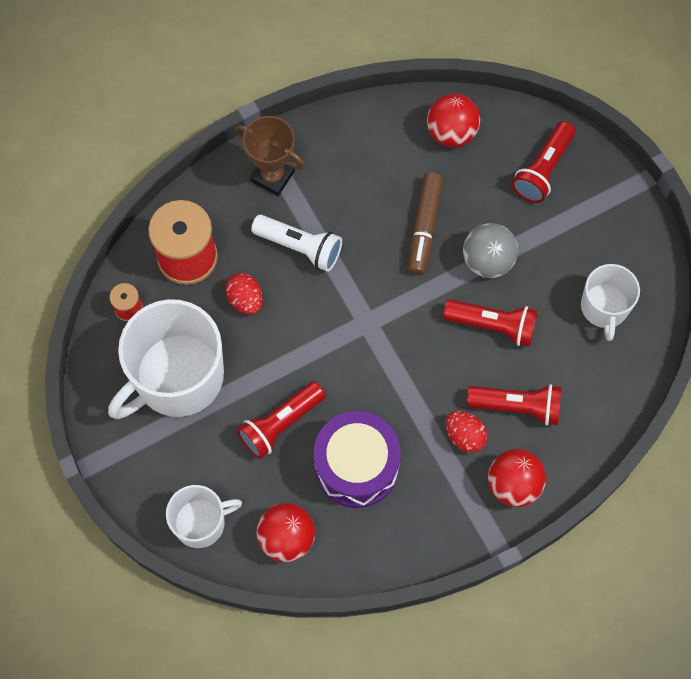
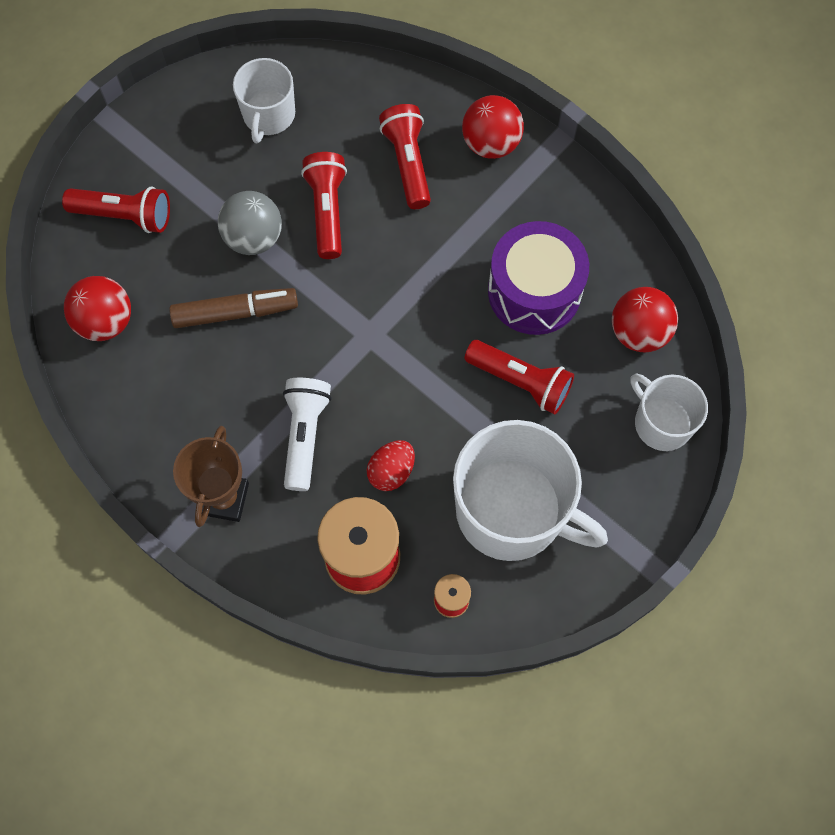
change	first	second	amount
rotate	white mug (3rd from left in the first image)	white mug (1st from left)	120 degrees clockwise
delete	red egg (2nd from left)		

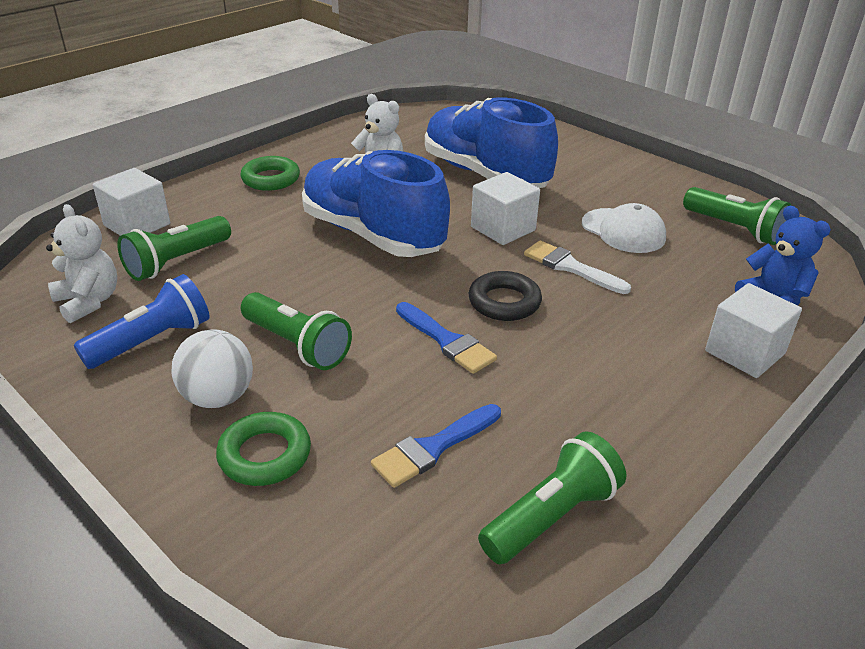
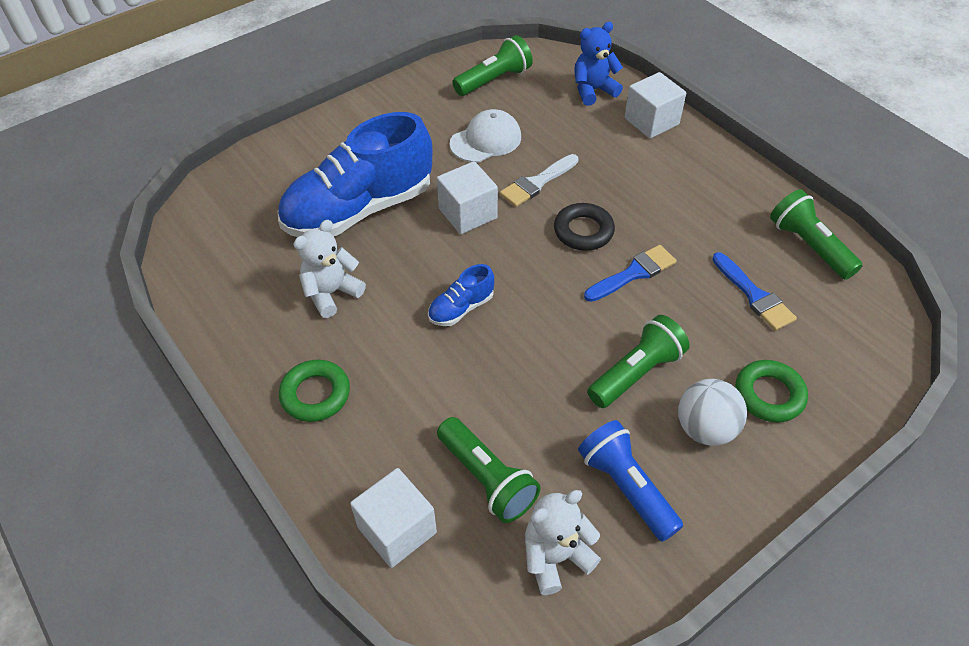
change	first	second	amount
resize	blue shoe (1st from left in the first image)	blue shoe (2nd from left)	x0.42

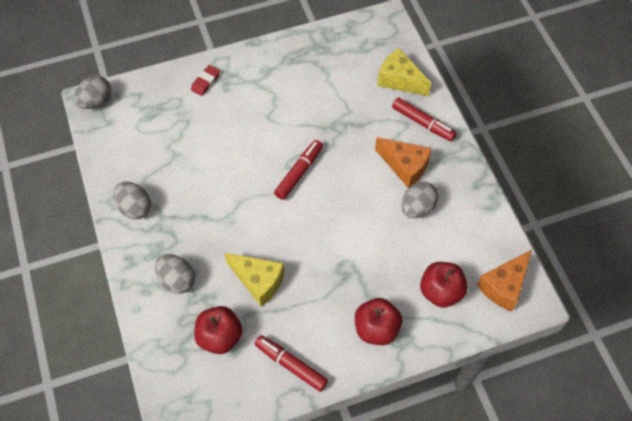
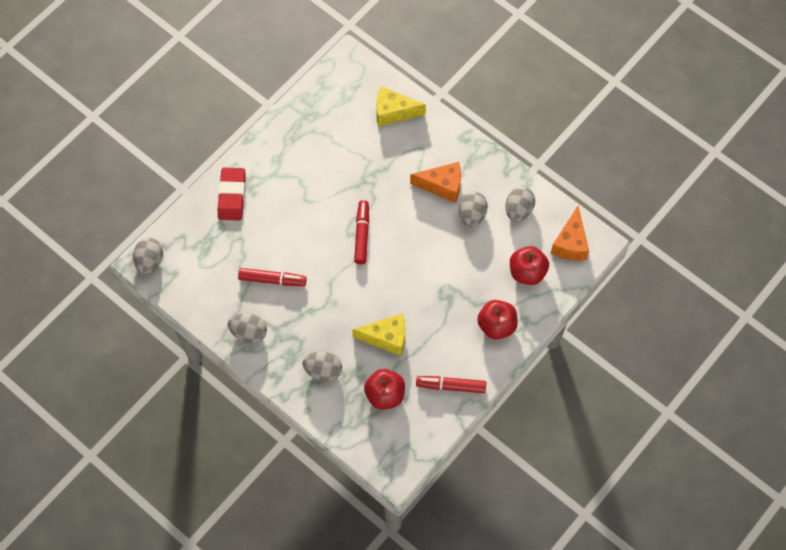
change	first	second	amount
resize	red eraser		x1.71
move	red marker (3rd from left in the first image)	red marker (1st from left)	
insert		grey egg (5th from left)	

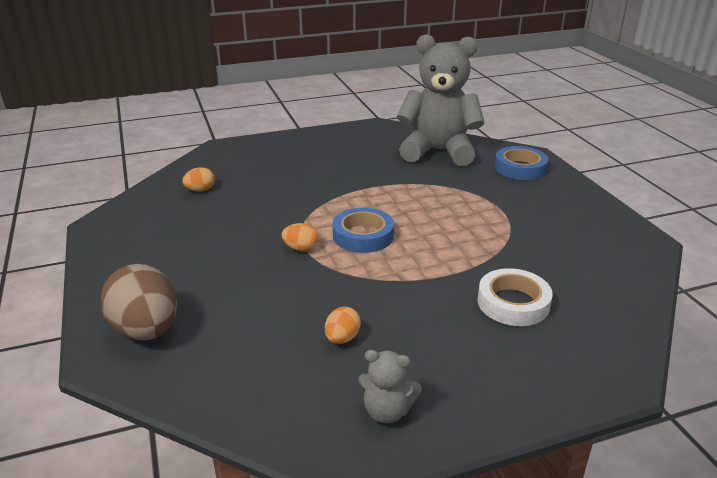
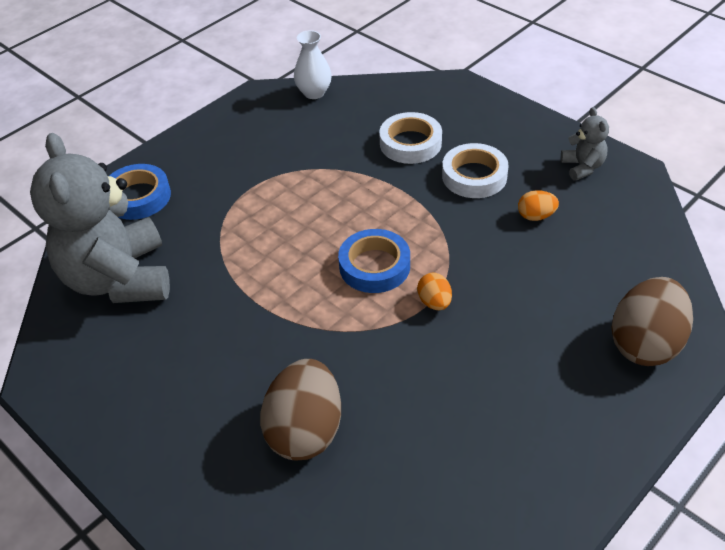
change	first	second	amount
delete	orange egg (1st from left)		
insert		white vase	
insert		white tape (2nd from left)	
insert		brown egg (1st from left)	

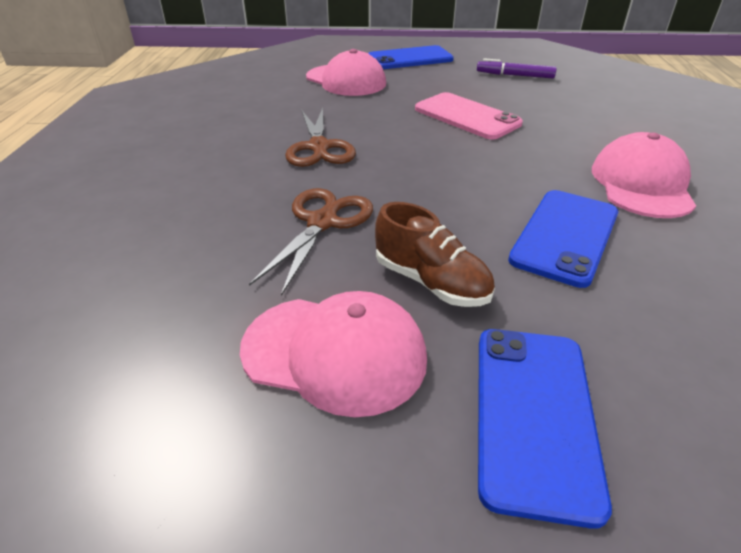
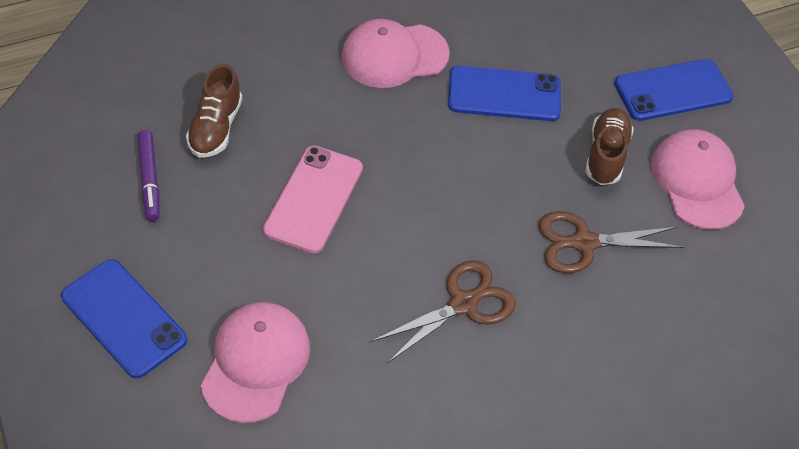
change	first	second	amount
insert		brown shoe (1st from left)	

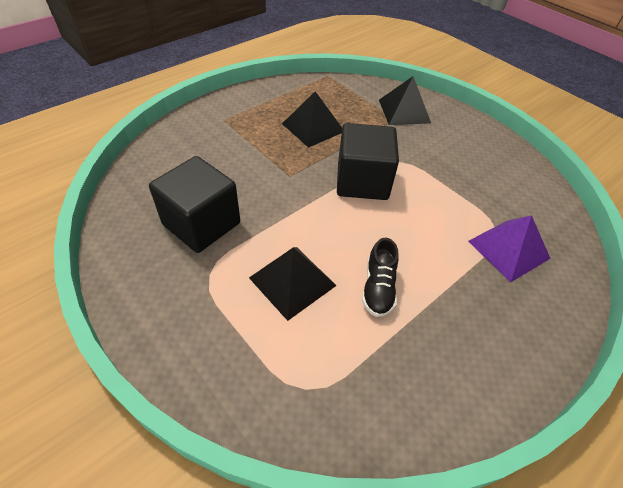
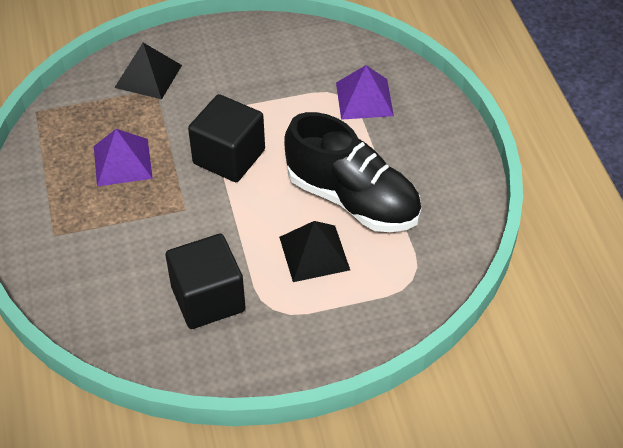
change	first	second	amount
recolor	black pyramid (2nd from left)	purple pyramid (1st from left)	
resize	black shoe		x2.24

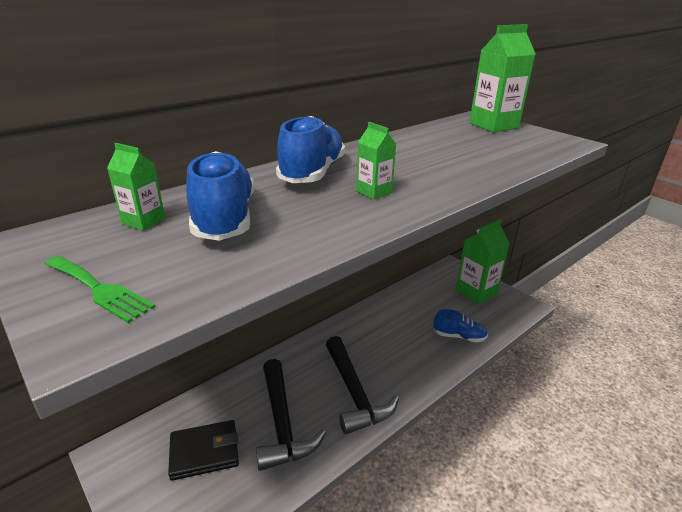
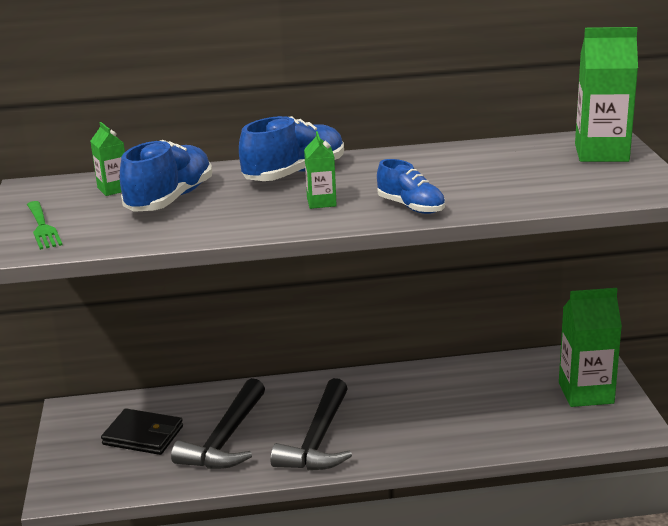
change	first	second	amount
move	blue shoe (3rd from left)		

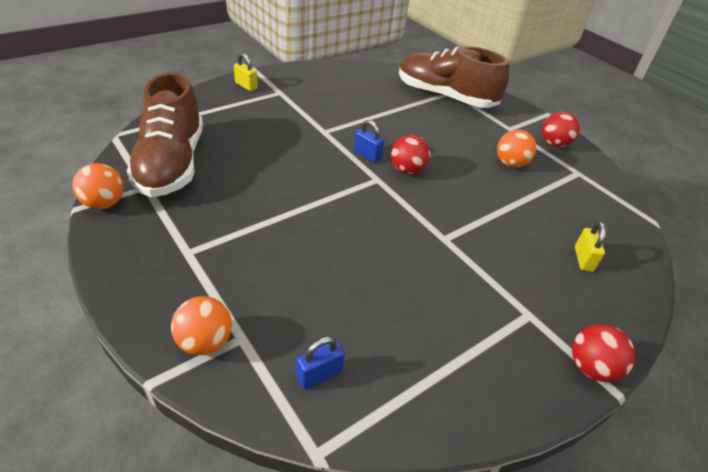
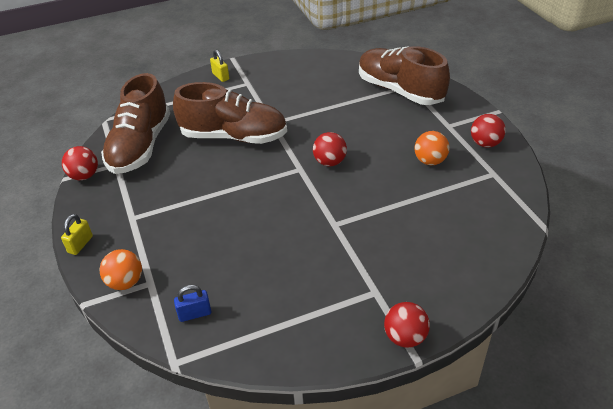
change	first	second	amount
delete	blue padlock (2nd from left)		
recolor	orange ball (1st from left)	red ball (1st from left)	
move	yellow padlock (2nd from left in the first image)	yellow padlock (1st from left)	
insert		brown shoe (2nd from left)	

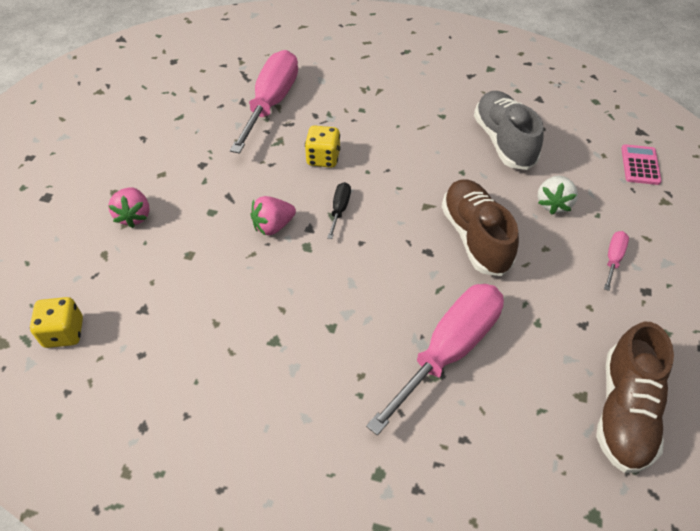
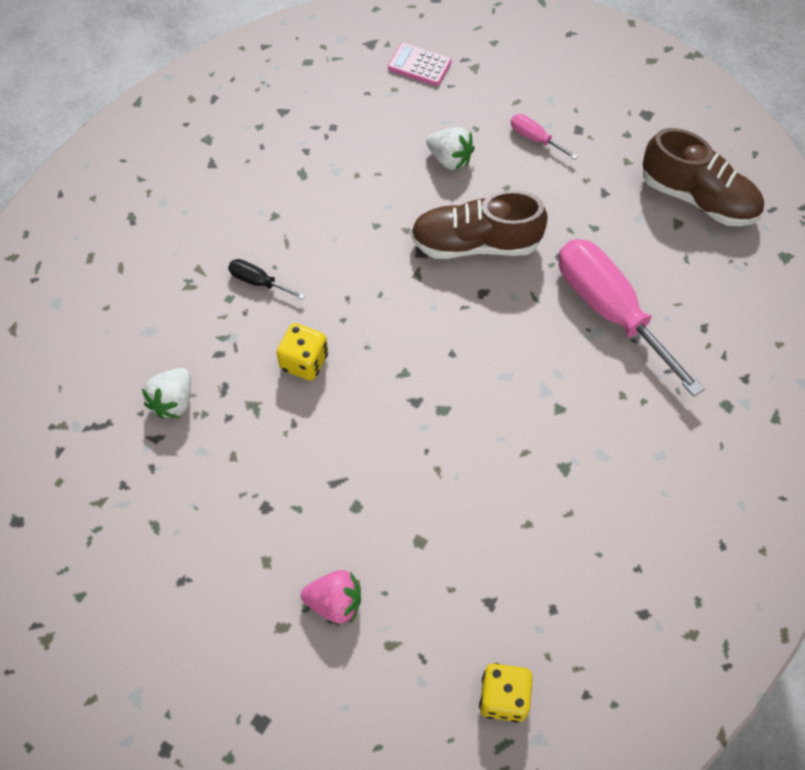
change	first	second	amount
replace	pink screwdriver (1st from left)	white strawberry (1st from left)	
delete	grey shoe		
move	black screwdriver		
delete	pink strawberry (2nd from left)		

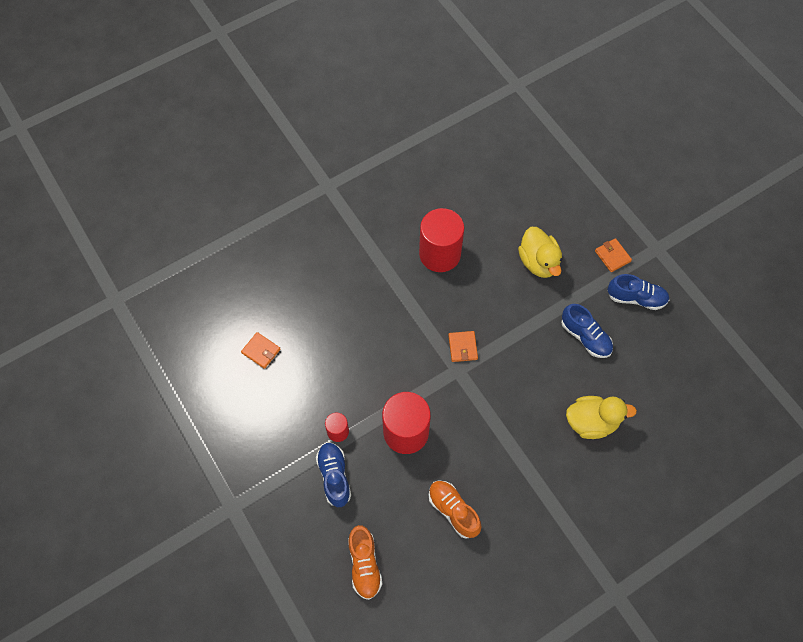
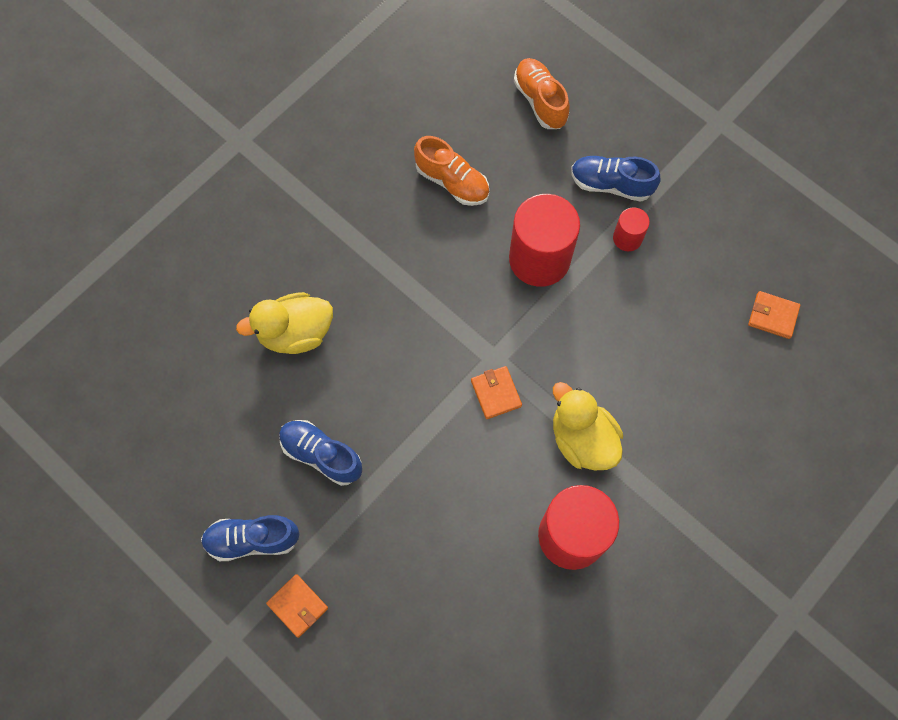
change	first	second	amount
move	yellow duck (1st from left in the first image)	yellow duck (2nd from left)	
rotate	blue shoe (1st from left in the first image)	blue shoe (3rd from left)	135 degrees clockwise

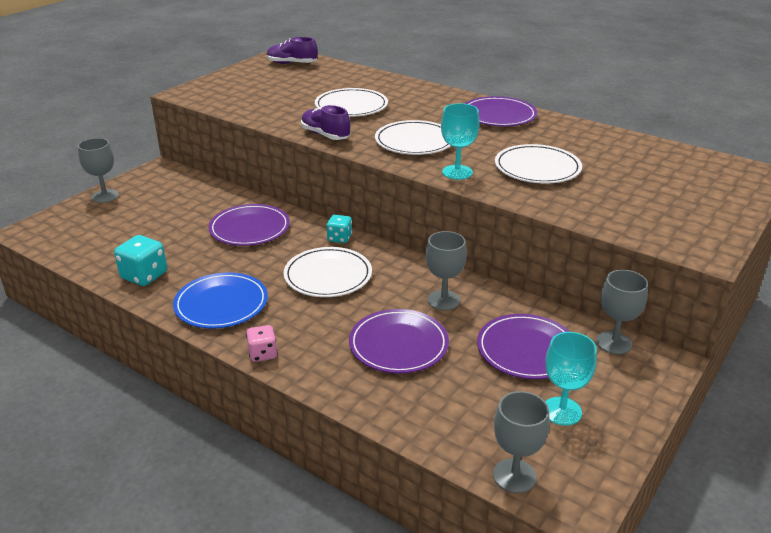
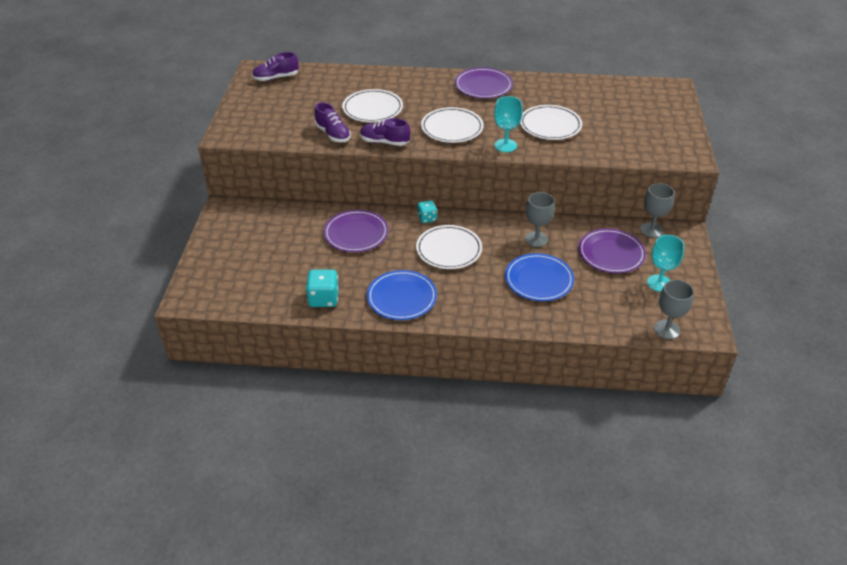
change	first	second	amount
delete	grey goblet (1st from left)		
recolor	purple plate (2nd from left)	blue plate (2nd from left)	
delete	pink dice		
insert		purple shoe (2nd from left)	

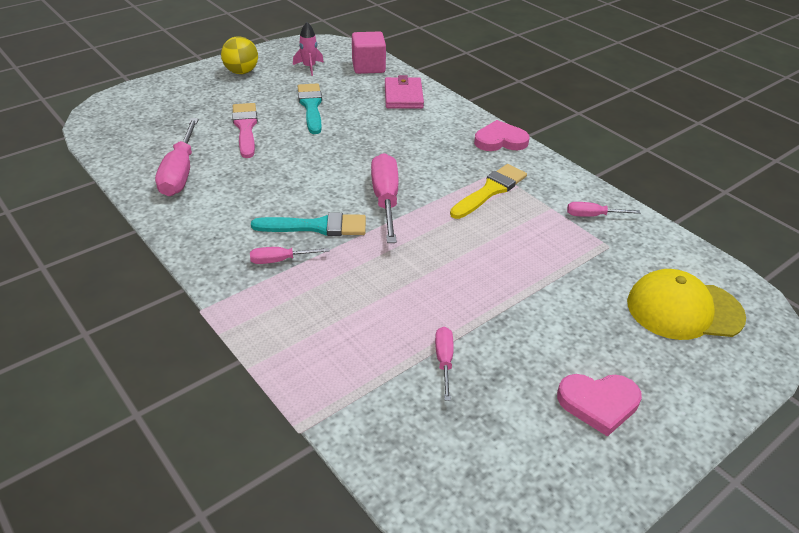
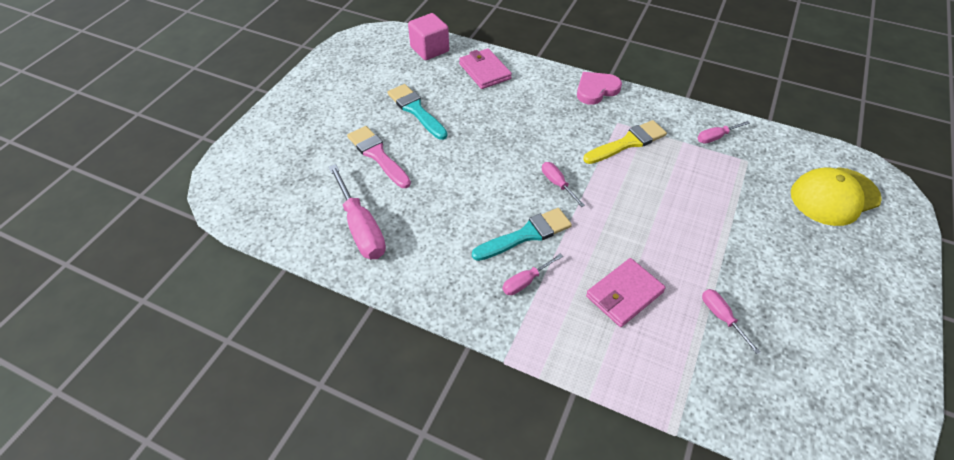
change	first	second	amount
delete	pink rocket		
delete	yellow ball		
resize	pink screwdriver (3rd from left)		x0.53
rotate	yellow brush		45 degrees clockwise
delete	pink heart (2nd from left)		
insert		pink wallet (2nd from left)	

